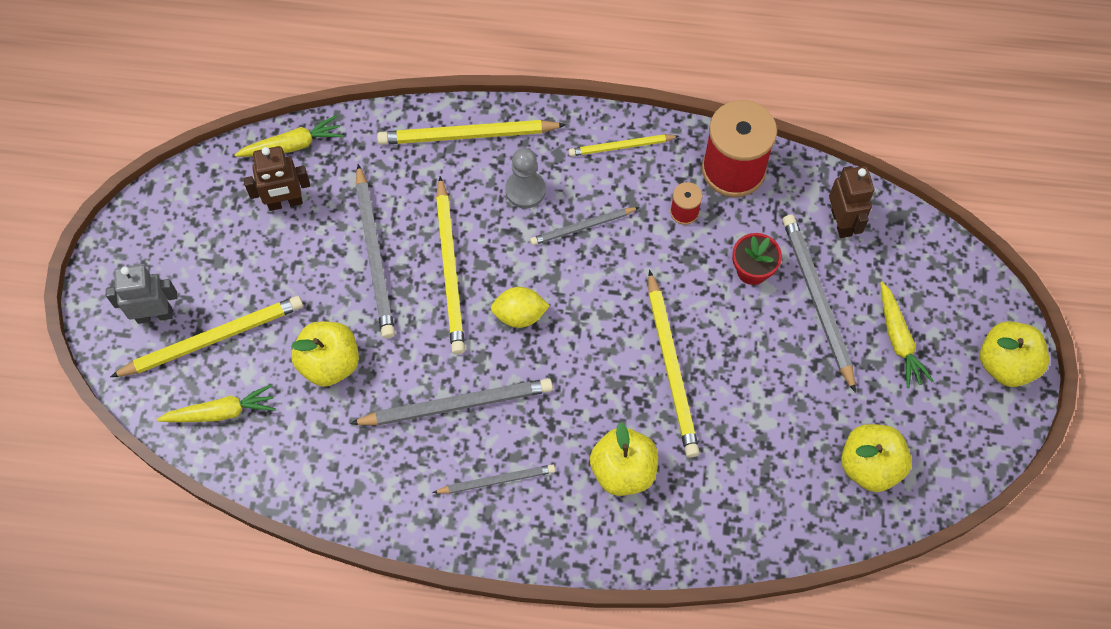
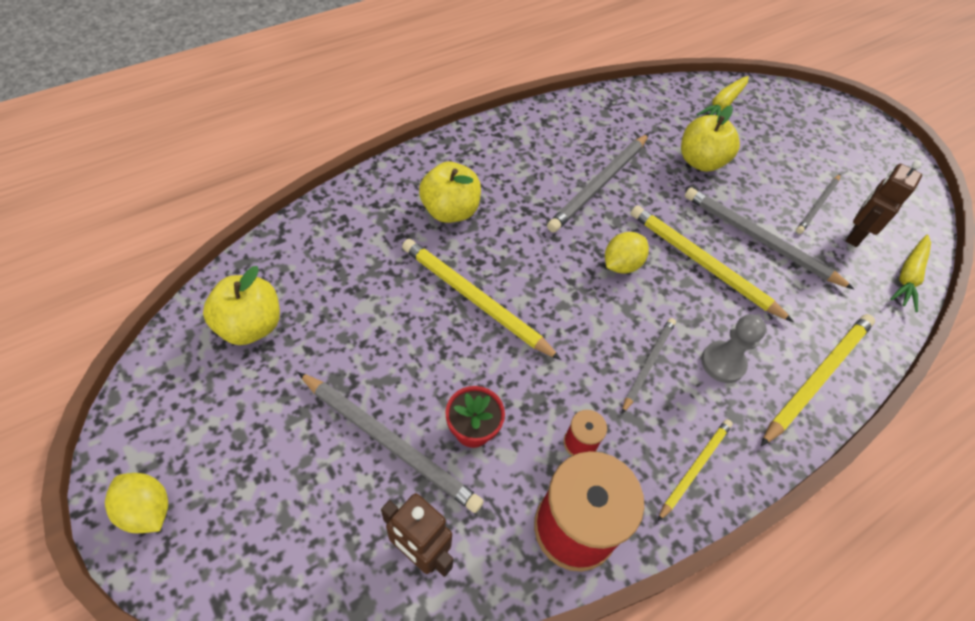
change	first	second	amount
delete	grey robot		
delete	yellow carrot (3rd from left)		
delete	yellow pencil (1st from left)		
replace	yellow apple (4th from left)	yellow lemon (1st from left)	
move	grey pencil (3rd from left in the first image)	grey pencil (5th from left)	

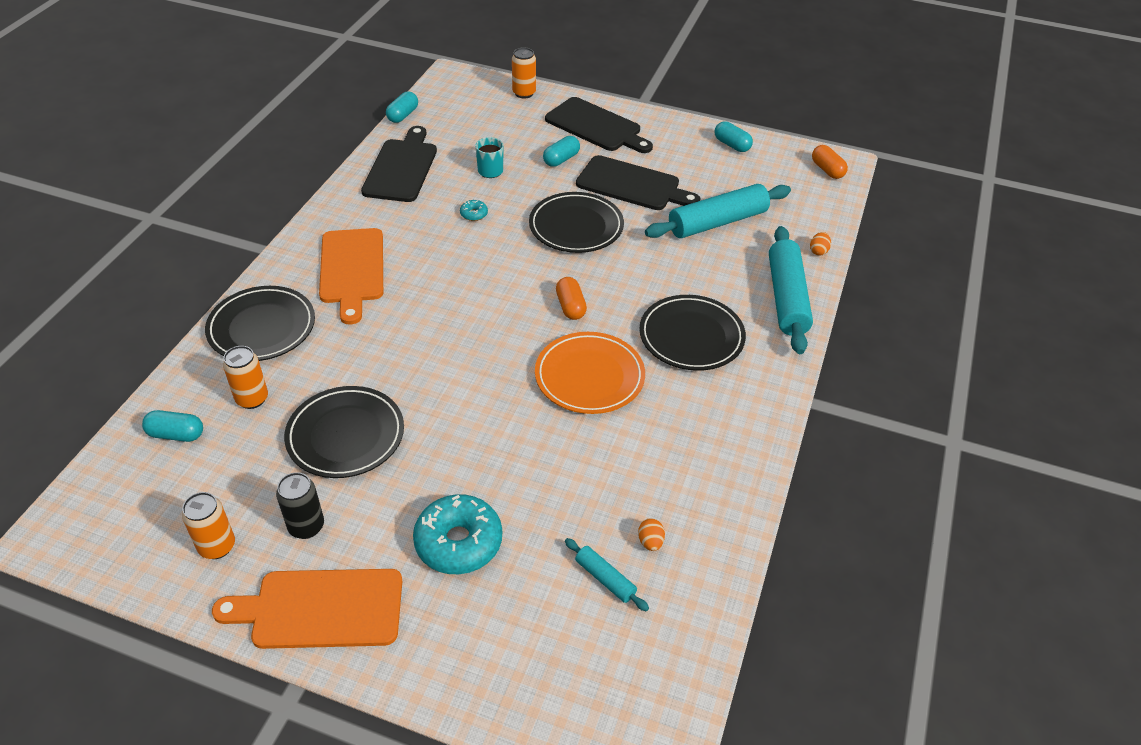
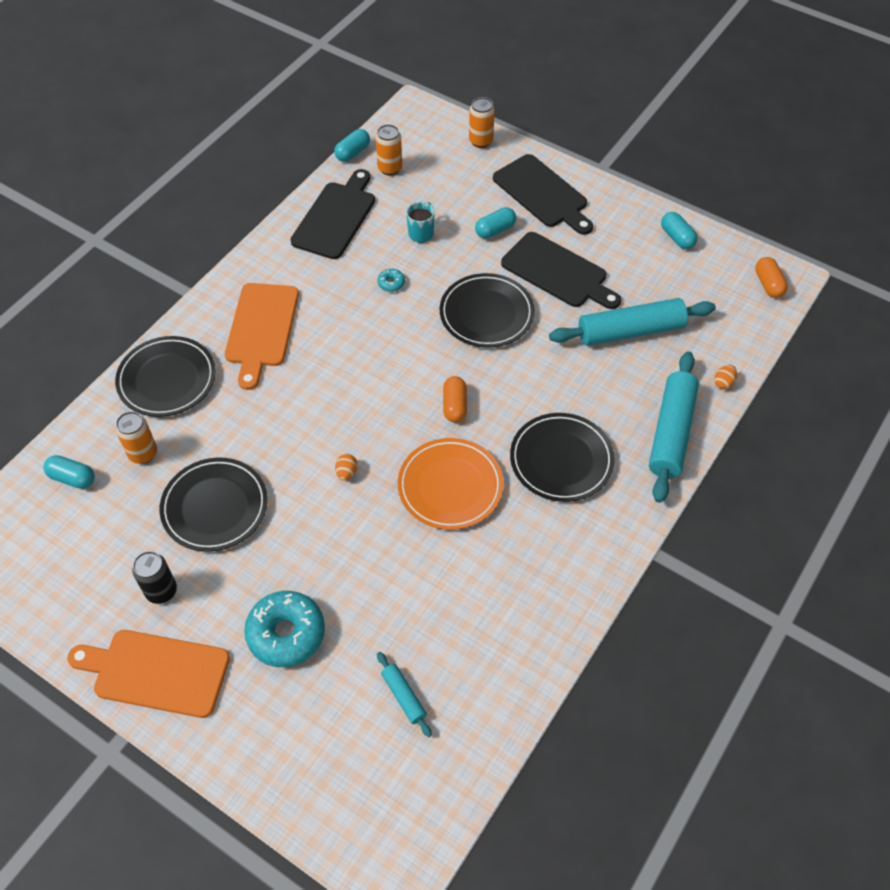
change	first	second	amount
move	orange can (1st from left in the first image)	orange can (2nd from left)	
move	orange egg (1st from left)		

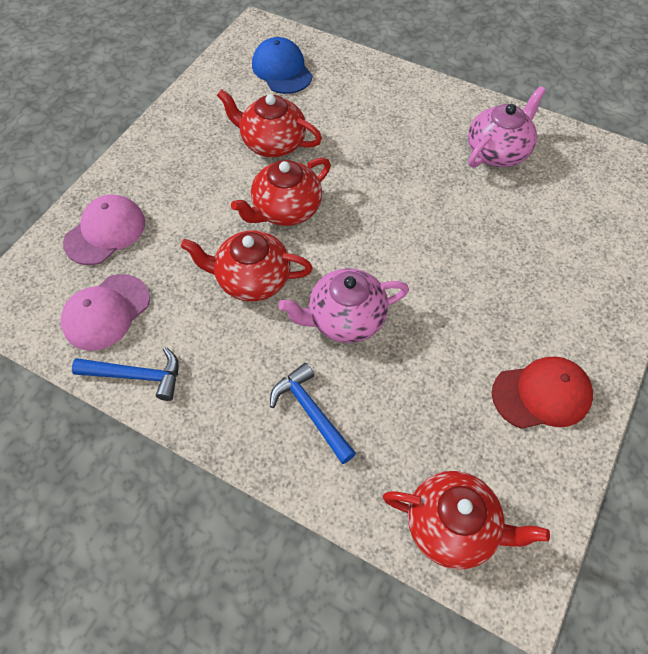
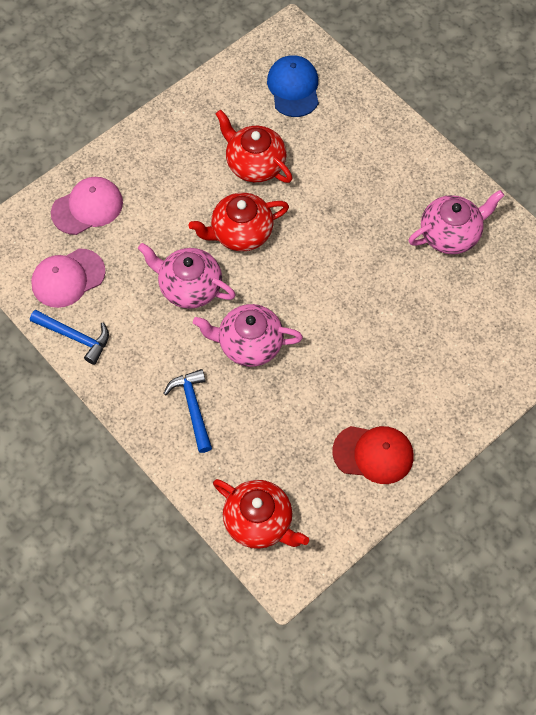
change	first	second	amount
recolor	red teapot (1st from left)	pink teapot (1st from left)	

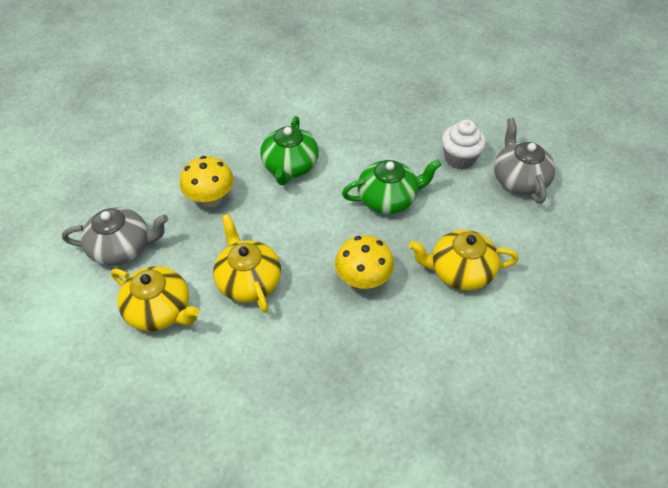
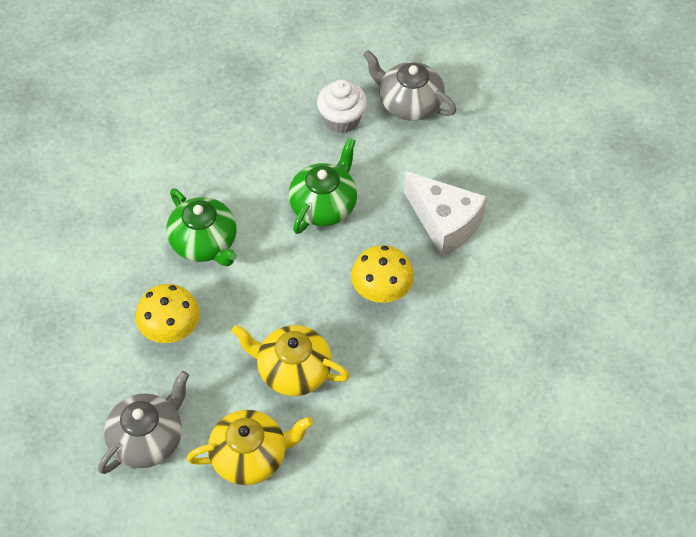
change	first	second	amount
replace	yellow teapot (3rd from left)	white cheese	

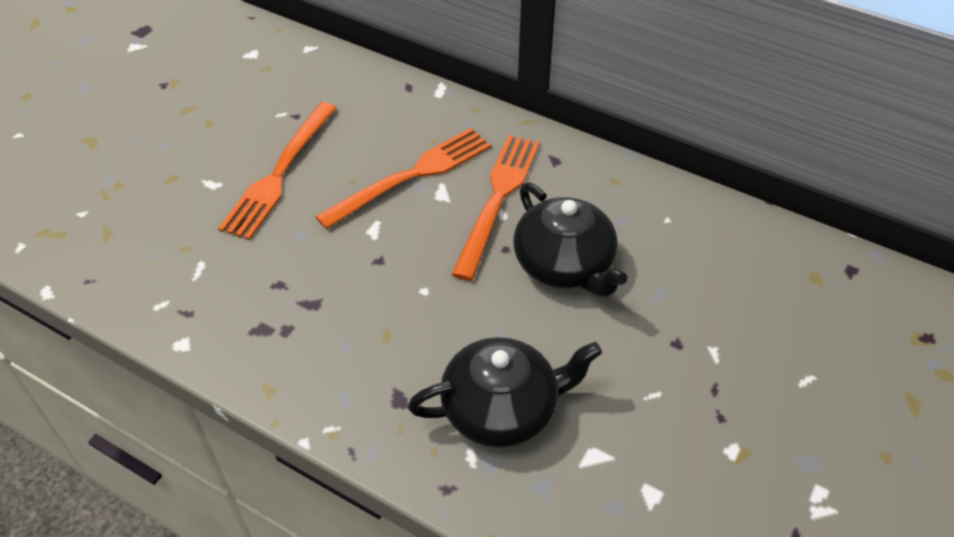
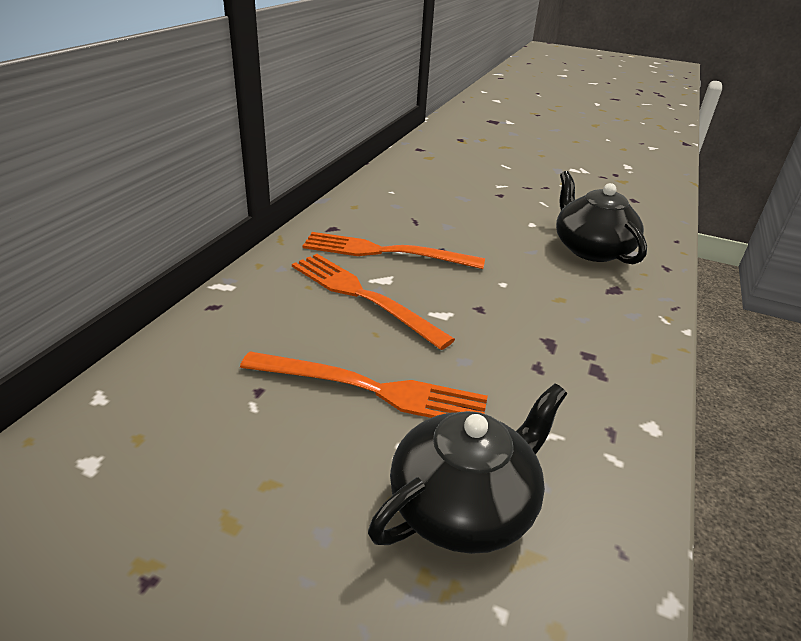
change	first	second	amount
move	black teapot (2nd from left in the first image)	black teapot (1st from left)	

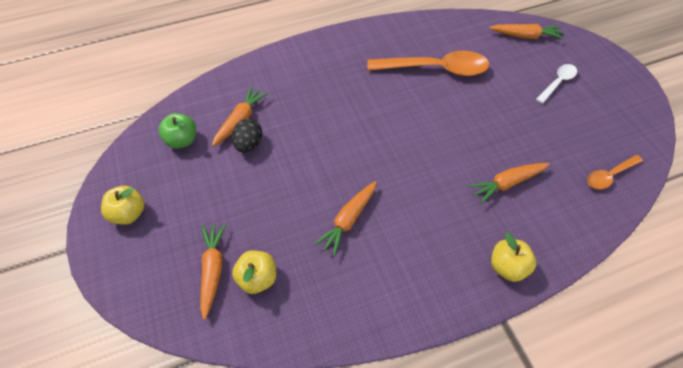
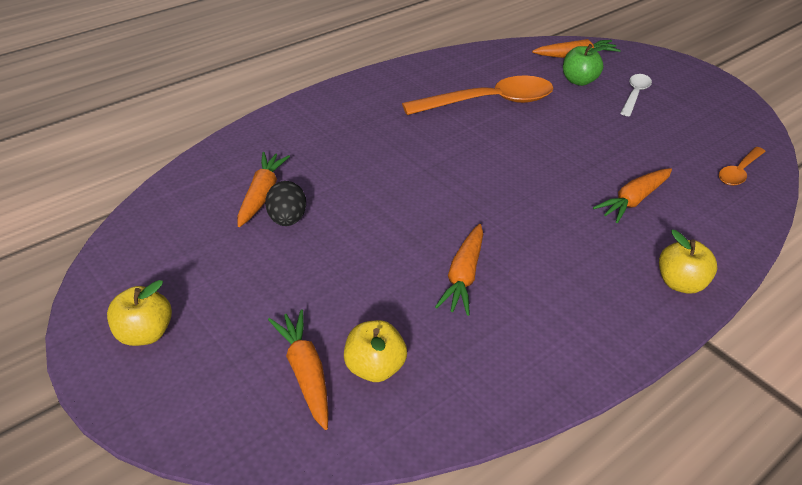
change	first	second	amount
move	green apple		

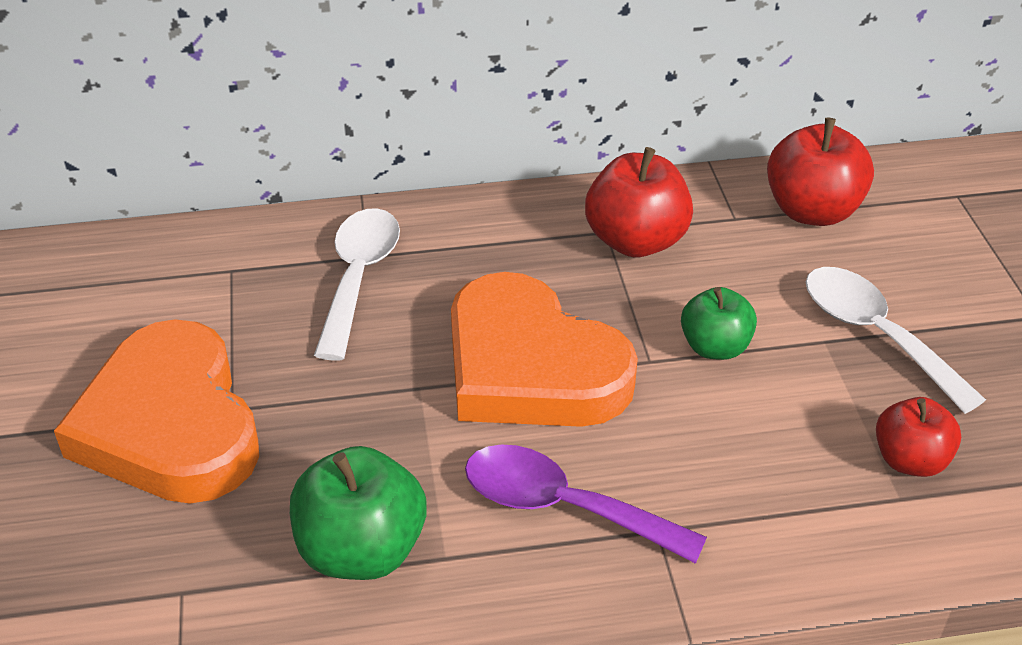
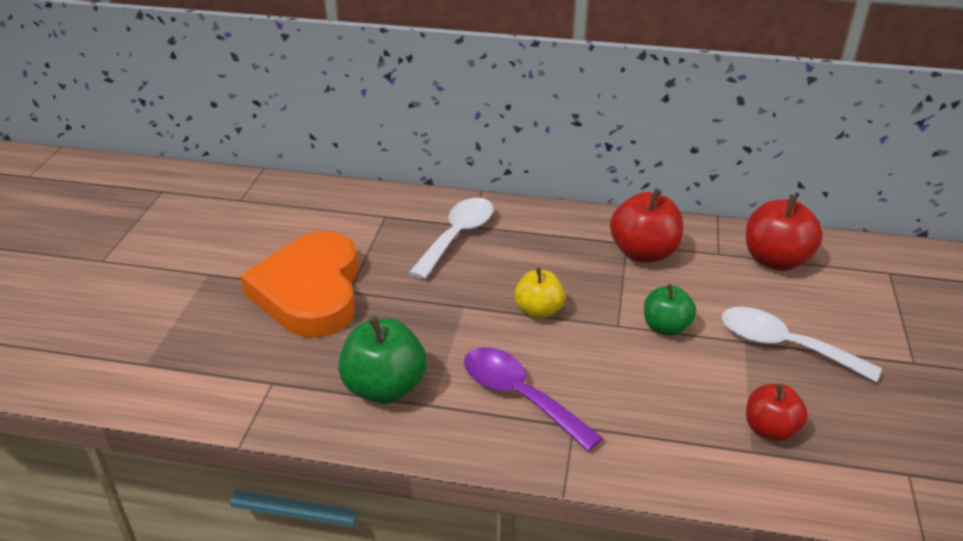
change	first	second	amount
rotate	white spoon (2nd from left)		45 degrees counterclockwise
replace	orange heart (2nd from left)	yellow apple	

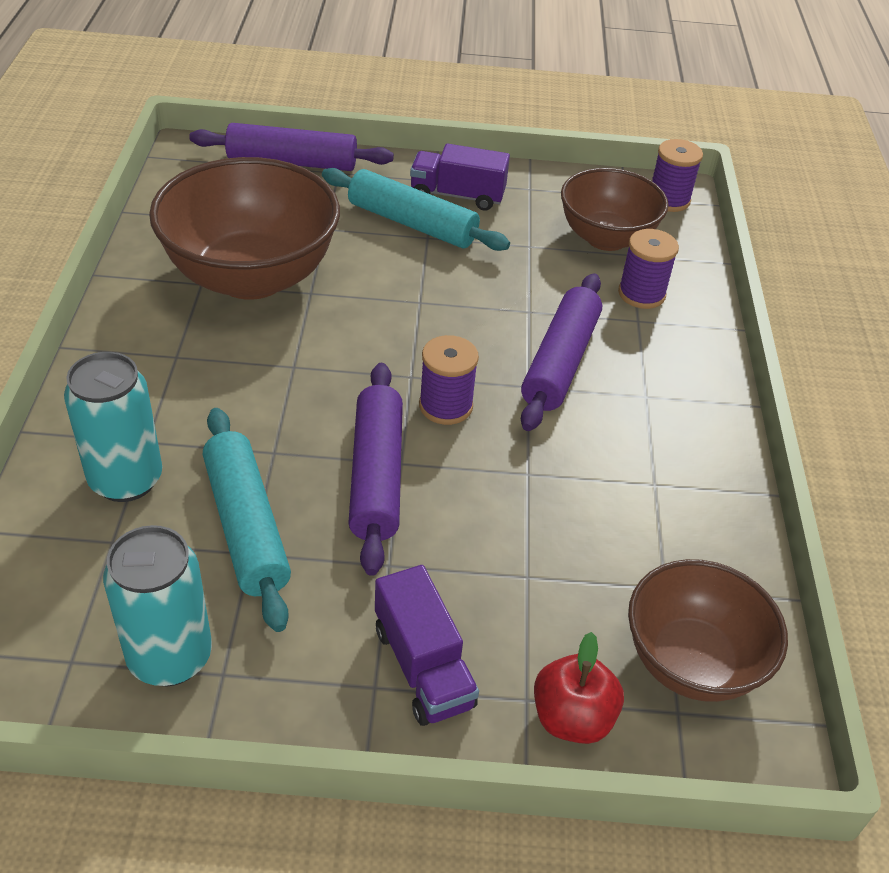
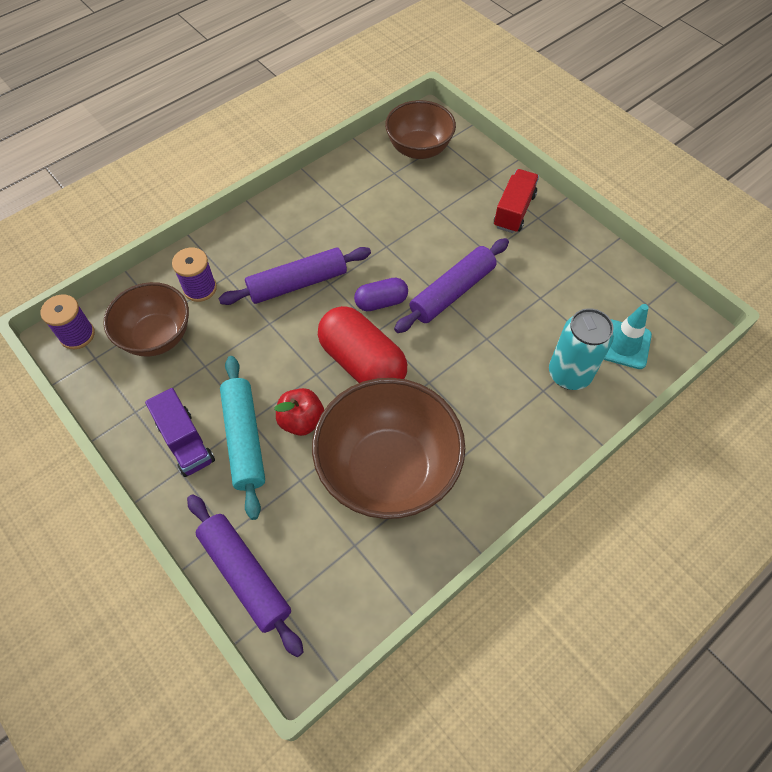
change	first	second	amount
replace	purple spool (1st from left)	purple capsule	
delete	turquoise rolling pin (1st from left)		
delete	turquoise can (2nd from left)		
recolor	purple truck (1st from left)	red truck	
move	red apple		
insert		turquoise traffic cone	
insert		red capsule	

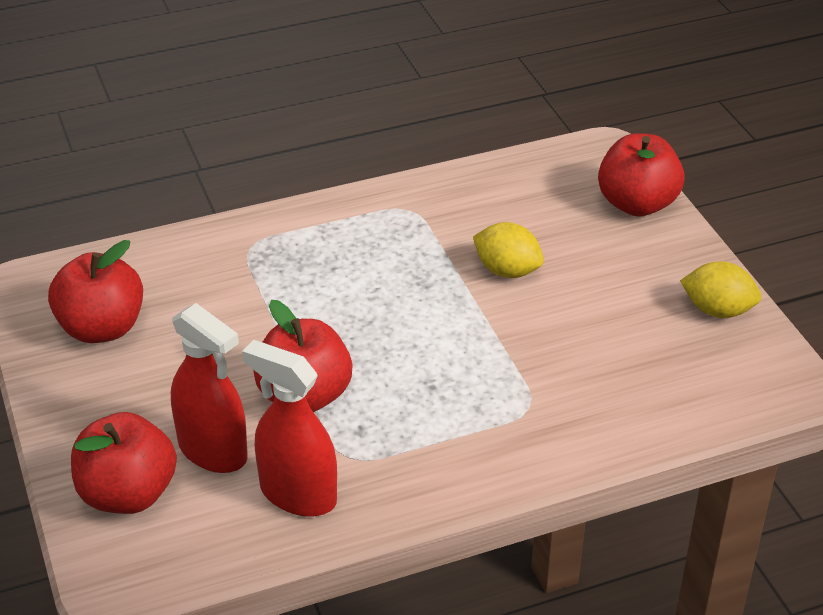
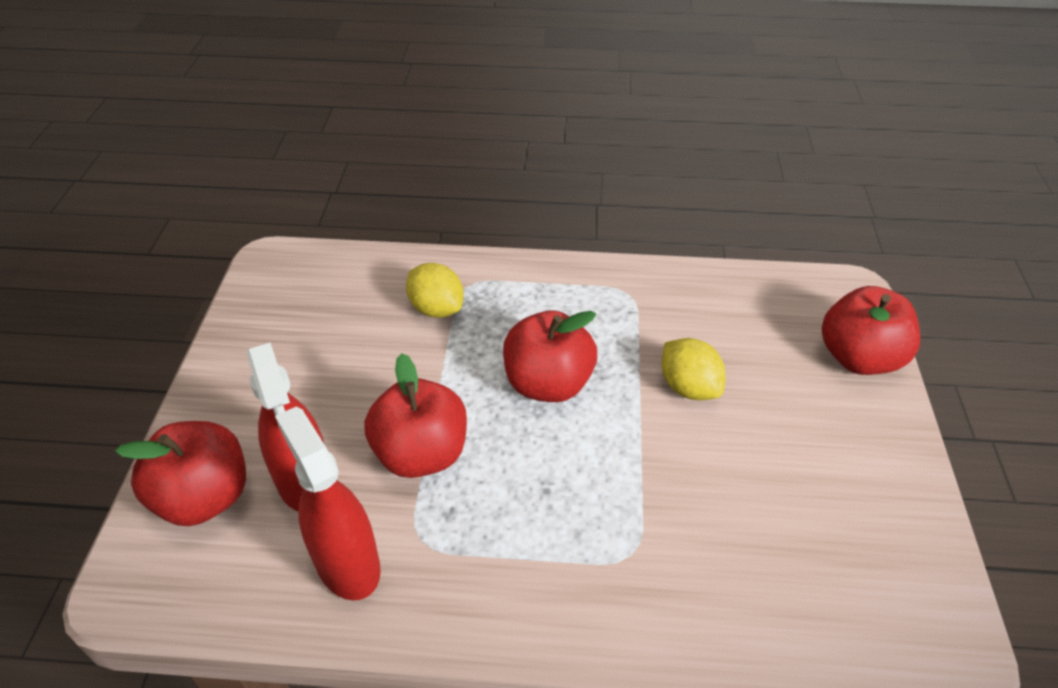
change	first	second	amount
move	red apple (1st from left in the first image)	red apple (3rd from left)	
move	yellow lemon (2nd from left in the first image)	yellow lemon (1st from left)	

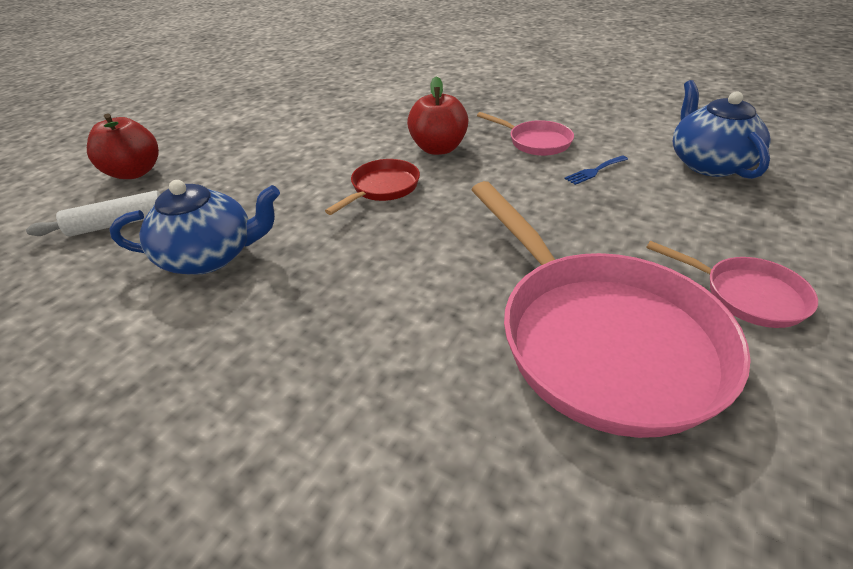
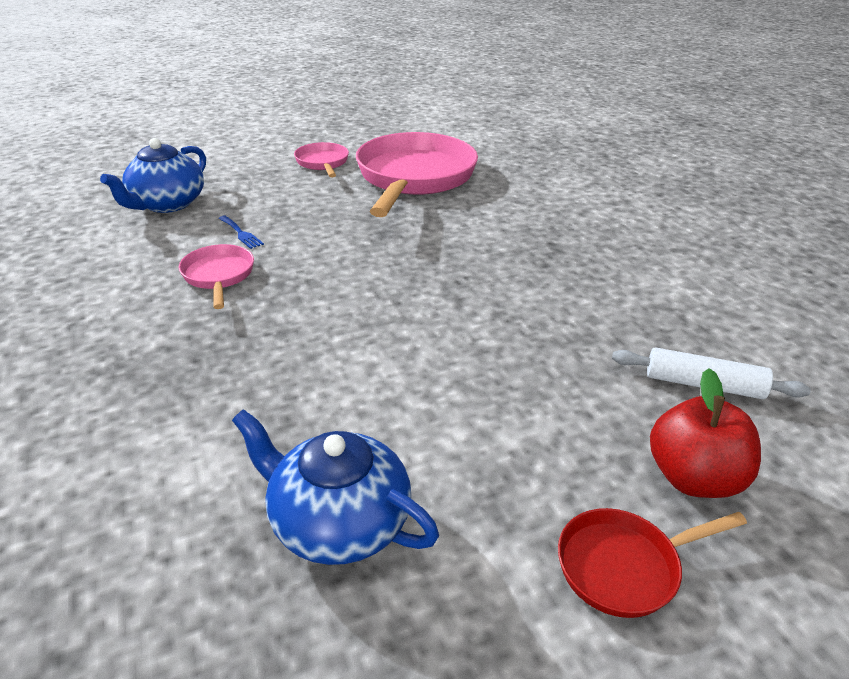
change	first	second	amount
delete	red apple (2nd from left)		
rotate	blue fork		45 degrees clockwise
move	red pan		
move	blue teapot (1st from left in the first image)	blue teapot (2nd from left)	

